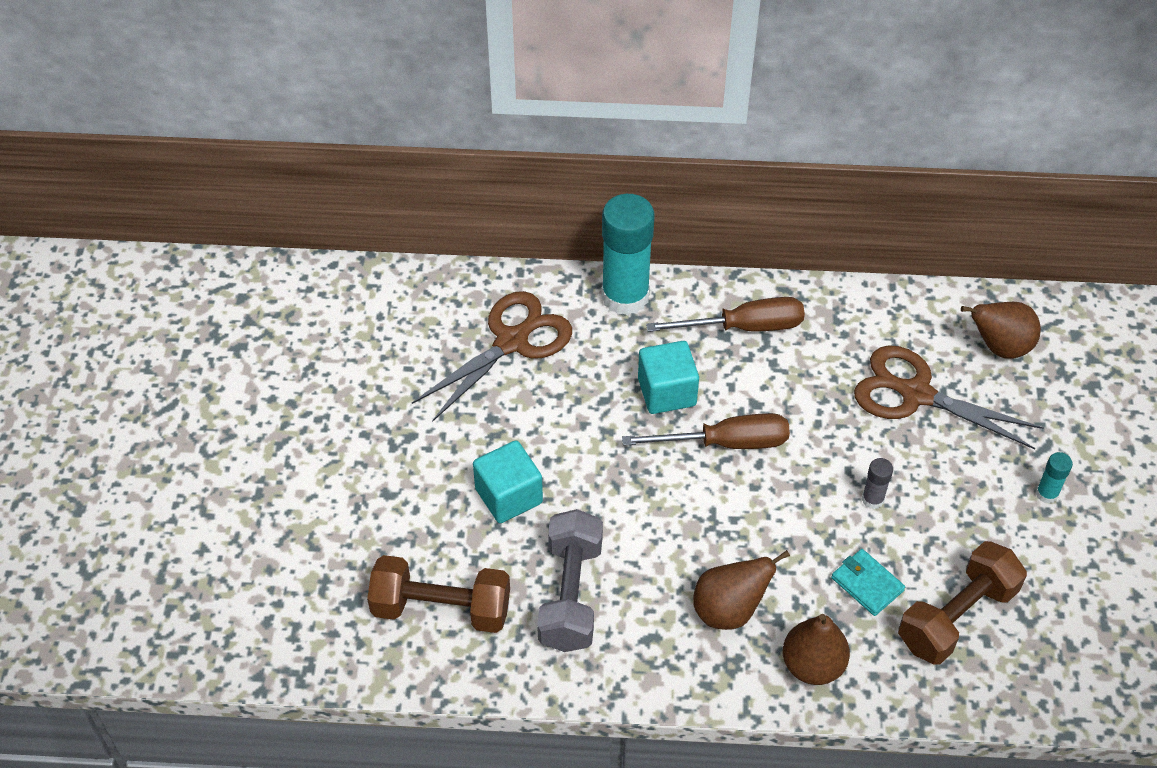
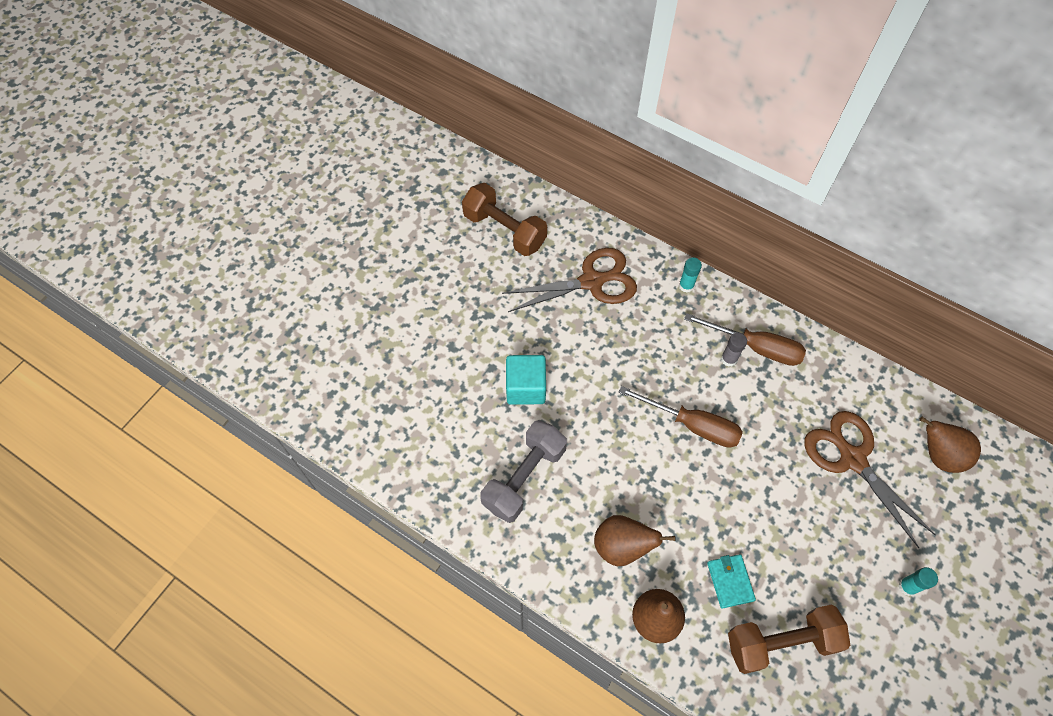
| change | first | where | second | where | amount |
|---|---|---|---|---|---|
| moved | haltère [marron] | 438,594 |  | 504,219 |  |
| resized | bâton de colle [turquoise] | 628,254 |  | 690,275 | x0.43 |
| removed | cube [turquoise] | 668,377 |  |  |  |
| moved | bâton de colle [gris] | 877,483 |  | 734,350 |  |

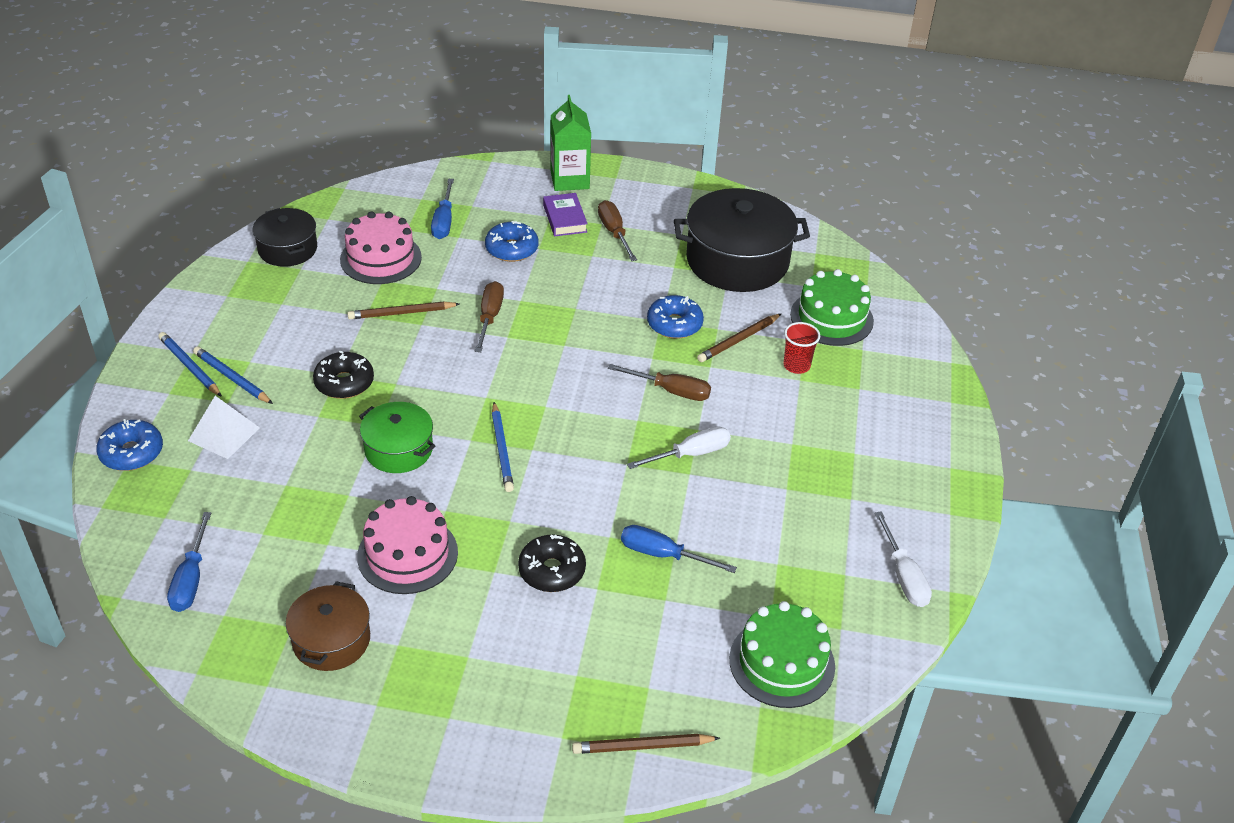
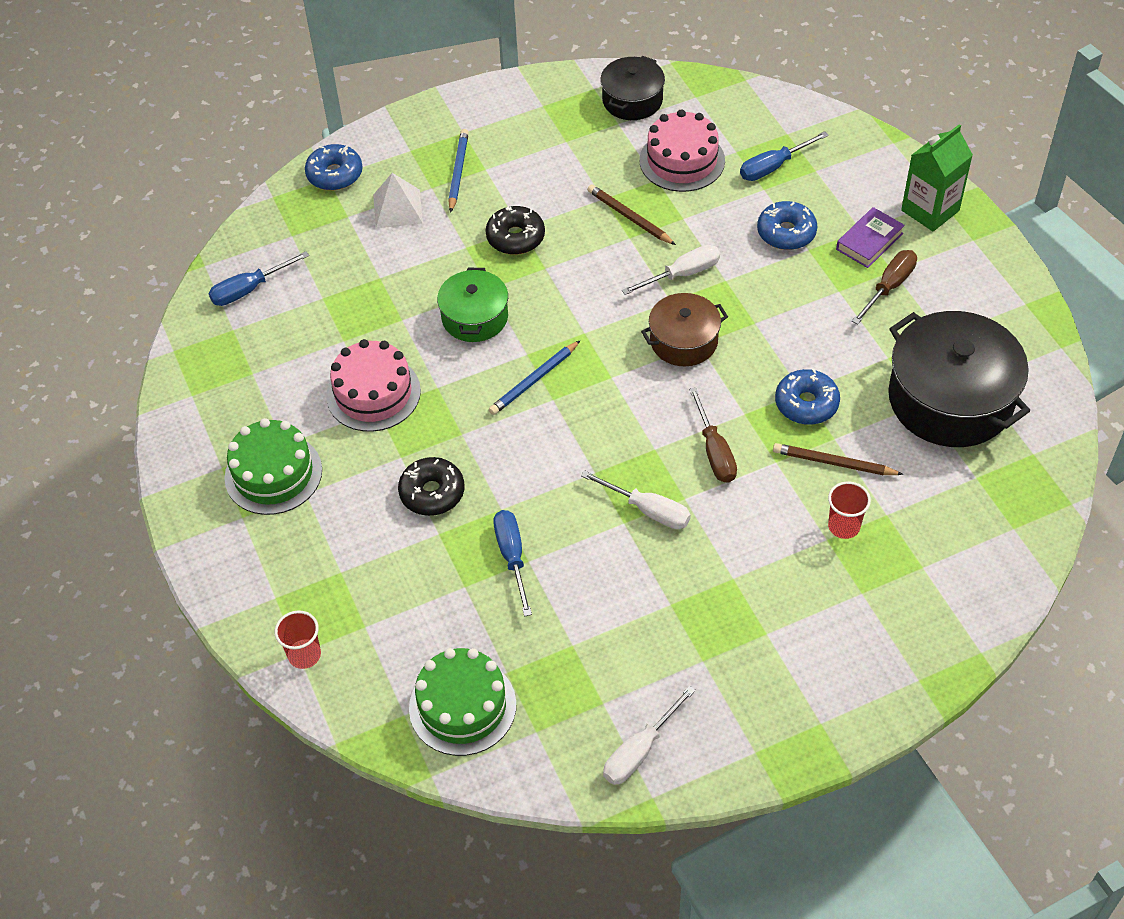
| change | first | where | second | where | amount |
|---|---|---|---|---|---|
| removed | crayon [bleu] | 190,364 |  |  |  |
| moved | marmite [marron] | 328,626 |  | 684,329 |  |
| recoloured | tournevis [marron] | 489,316 | tournevis [blanc] | 671,270 |  |
| replaced | crayon [marron] | 646,744 | gobelet [rouge] | 298,639 |  |
| moved | gâteau [vert] | 832,307 |  | 273,466 |  |

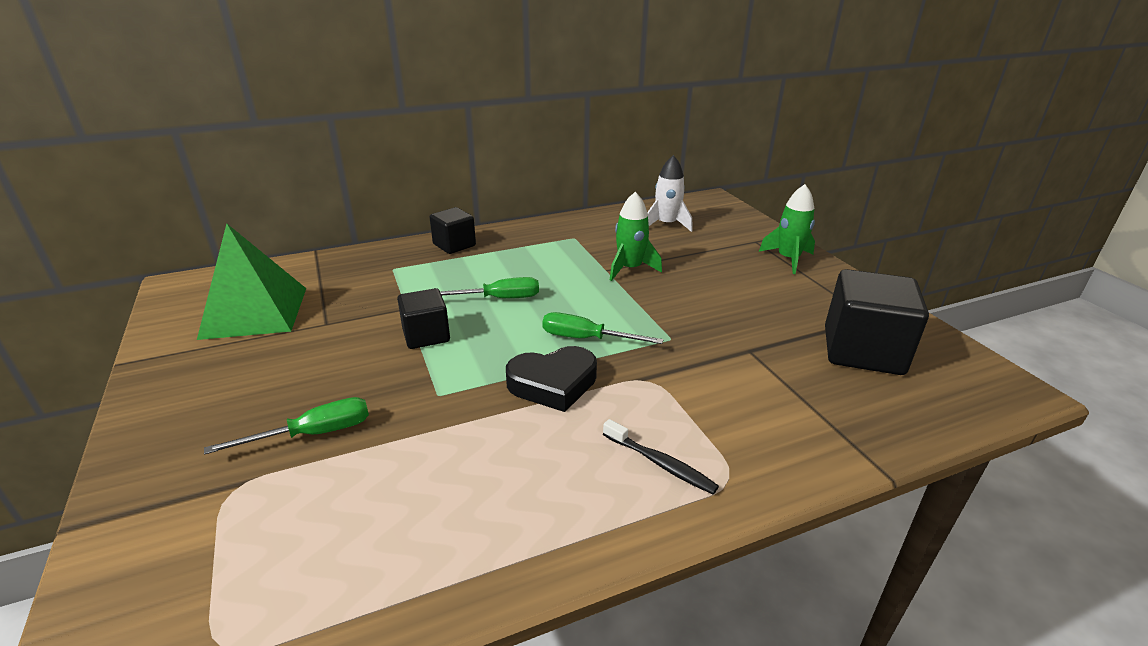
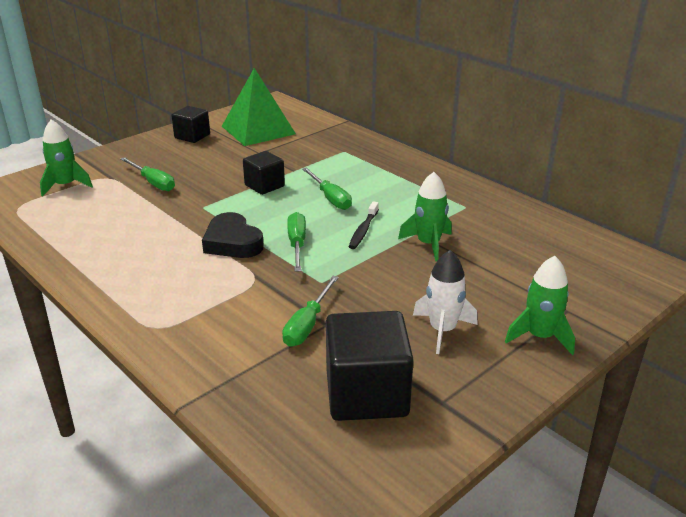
| change | first | where | second | where | amount |
|---|---|---|---|---|---|
| moved | cube [noir] | 452,230 |  | 190,124 |  |
| moved | brosse à dents [noir] | 661,456 |  | 364,225 |  |
| moved | fusée [blanc] | 669,193 |  | 445,302 |  |
| added |  |  | fusée [vert] | 66,158 |  |
| added |  |  | tournevis [vert] | 310,311 |  |

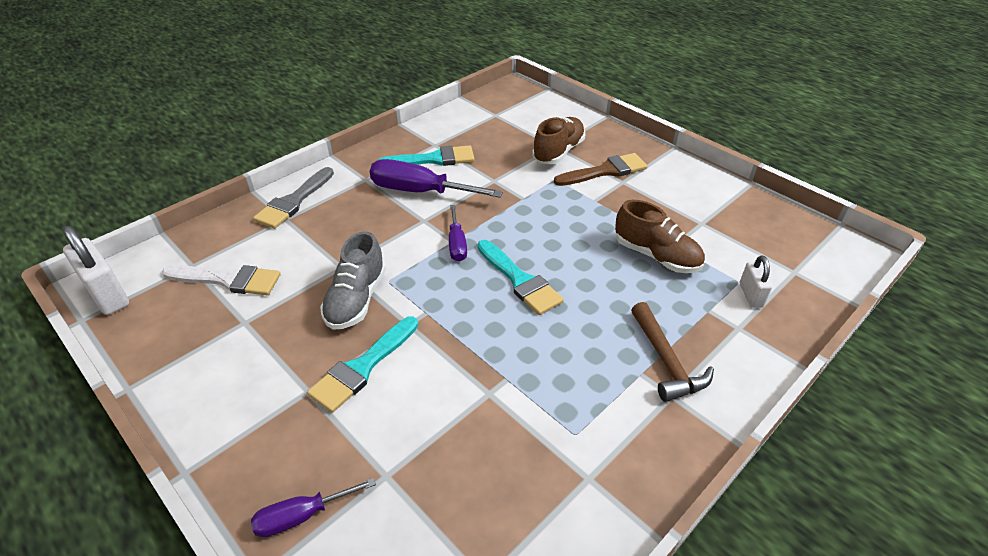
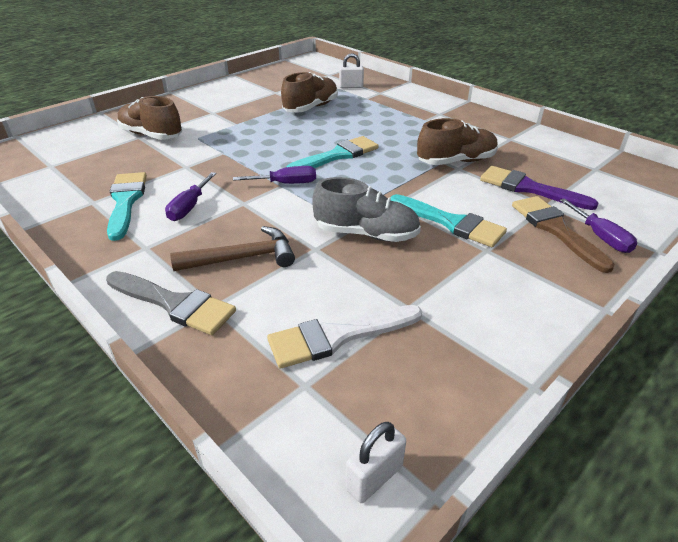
| change | first | where | second | where | amount |
|---|---|---|---|---|---|
| resized | cadenas [blanc] | 96,270 |  | 376,462 | x0.58 |
| turned | pinceau [blanc] | 221,280 |  | 344,337 | 120 degrees counterclockwise |
| resized | tournevis [violet] | 436,178 |  | 190,196 | x0.56 |
| moved | pinceau [marron] | 601,169 |  | 563,234 |  |
| moved | marteau [marron] | 672,352 |  | 232,248 |  |
| added |  |  | chaussure [marron] | 457,141 |  |
| added |  |  | pinceau [violet] | 539,188 |  |

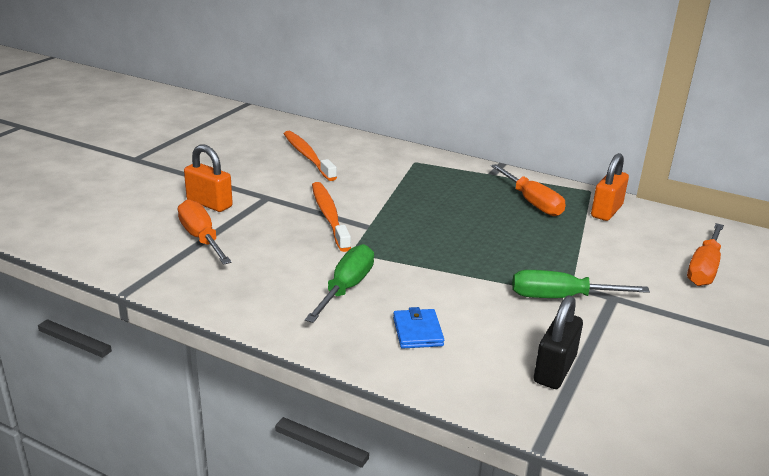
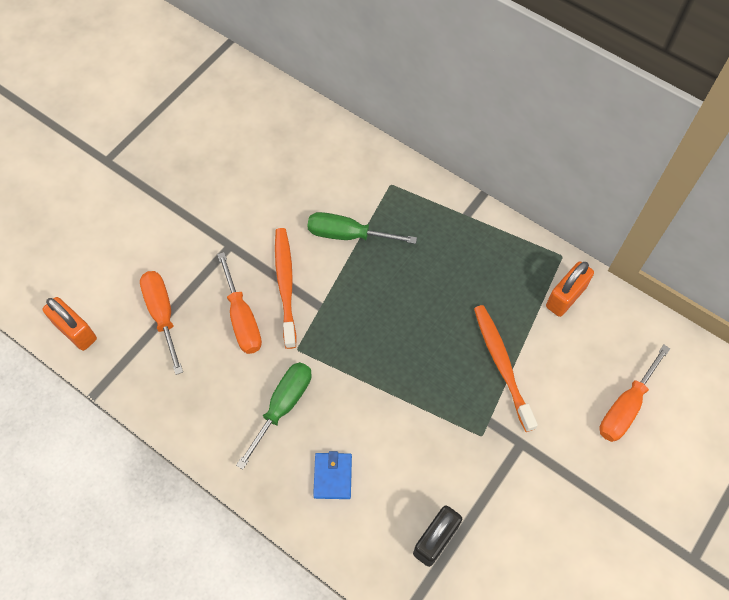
| change | first | where | second | where | amount |
|---|---|---|---|---|---|
| moved | cadenas [orange] | 208,178 |  | 70,324 |  |
| moved | brosse à dents [orange] | 310,156 |  | 506,368 |  |
| moved | tournevis [orange] | 528,190 |  | 239,303 |  |
| moved | tournevis [vert] | 581,284 |  | 362,228 |  |

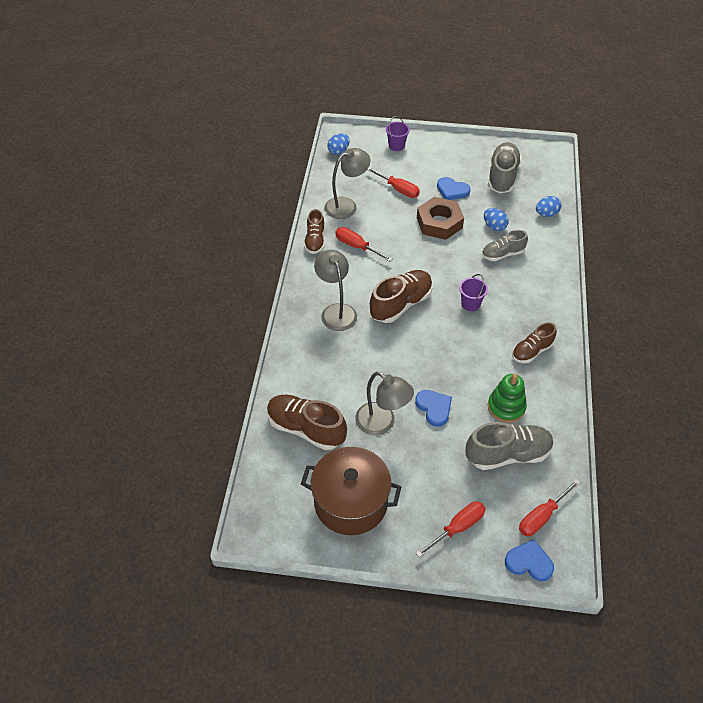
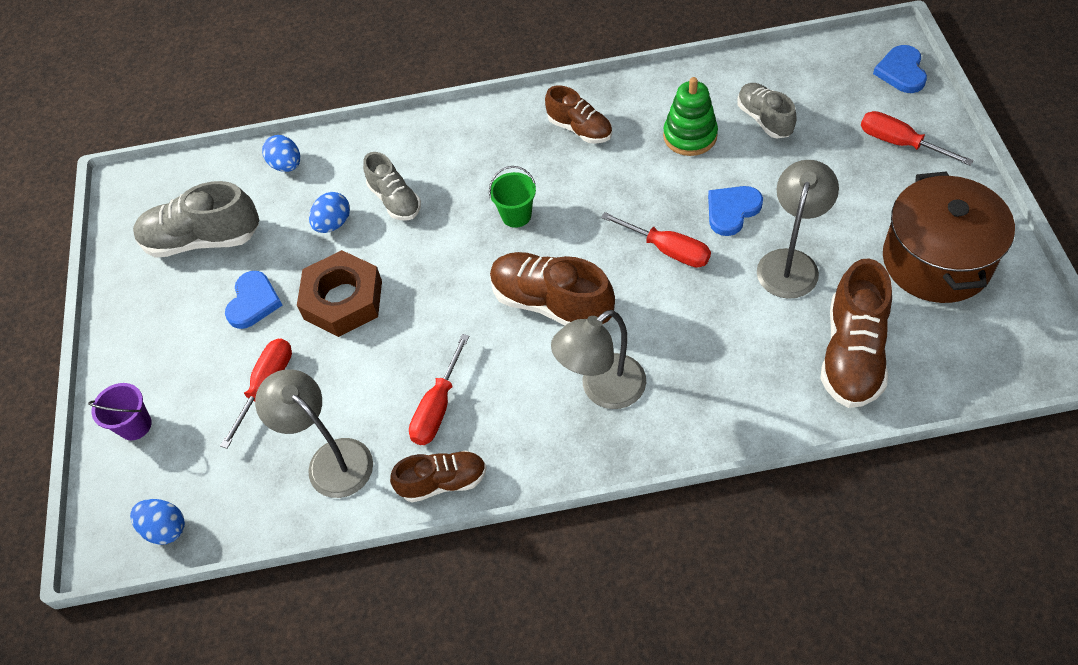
| change | first | where | second | where | amount |
|---|---|---|---|---|---|
| recoloured | seau [violet] | 473,292 | seau [vert] | 512,197 |  |
| resized | chaussure [gris] | 509,446 |  | 767,110 | x0.63 |
| moved | tournevis [rouge] | 550,507 |  | 656,240 |  |

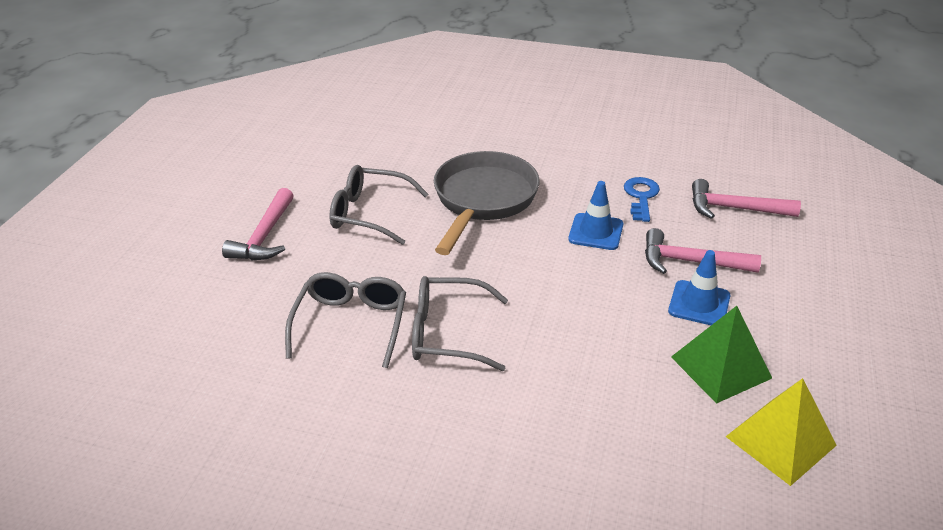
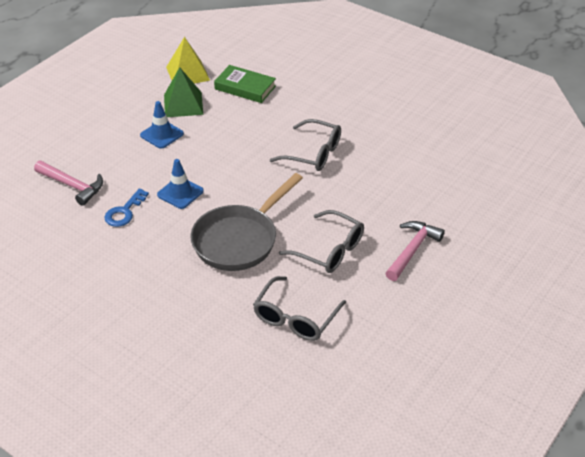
| change | first | where | second | where | amount |
|---|---|---|---|---|---|
| moved | lunettes [gris] | 345,320 |  | 299,308 |  |
| removed | marteau [rose] | 703,251 |  |  |  |
| added |  |  | livre [vert] | 245,84 |  |

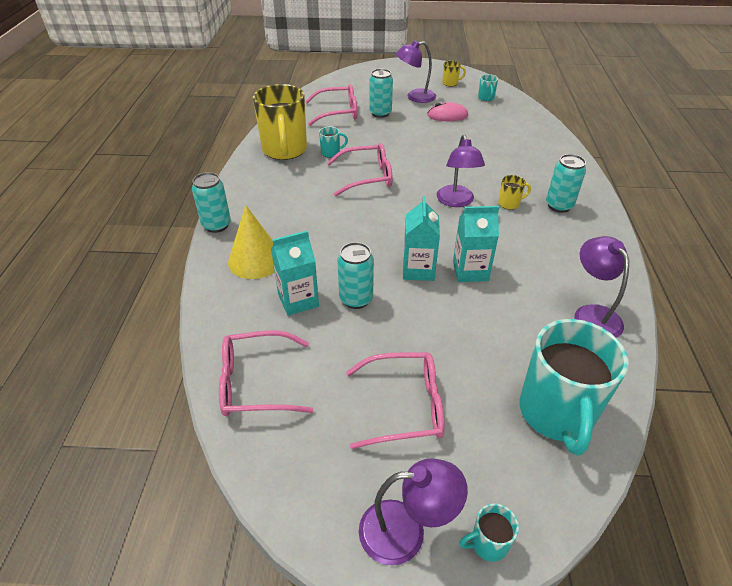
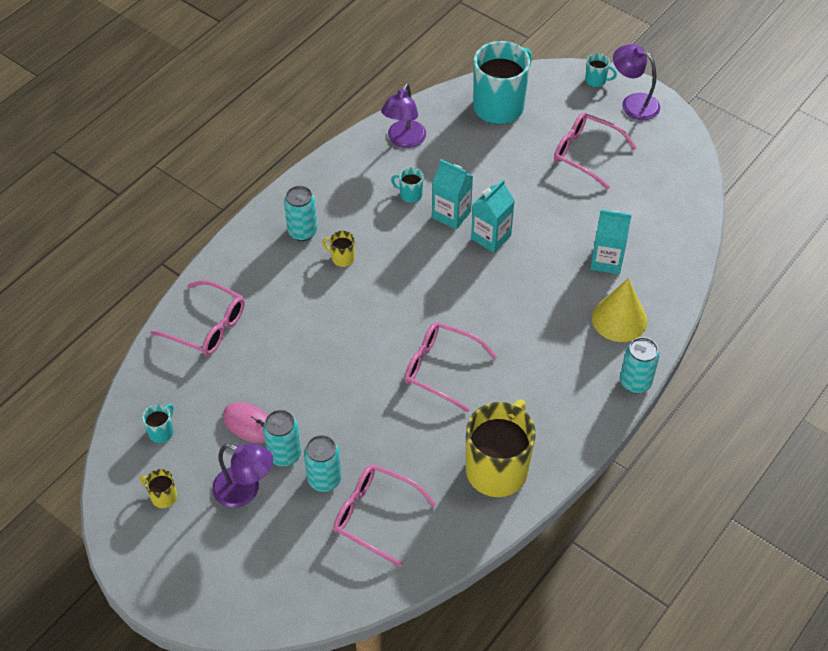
| change | first | where | second | where | amount |
|---|---|---|---|---|---|
| moved | lunettes [rose] | 266,373 |  | 198,318 |  |
| moved | tasse [turquoise] | 333,142 |  | 407,185 |  |
| moved | canette [turquoise] | 355,275 |  | 282,438 |  |
| removed | lampe [violet] | 461,171 |  |  |  |

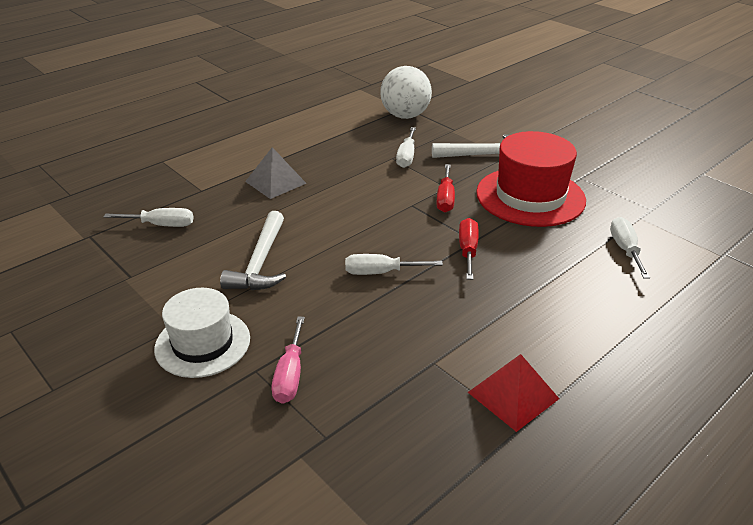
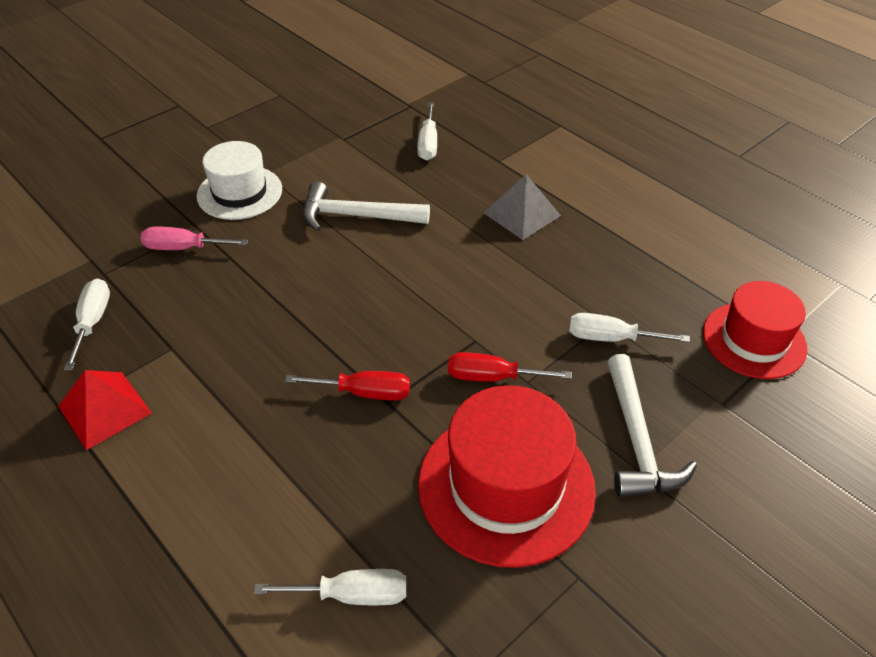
| change | first | where | second | where | amount |
|---|---|---|---|---|---|
| moved | tournevis [blanc] | 394,264 |  | 87,325 |  |
| replaced | balle [blanc] | 406,92 | chapeau [rouge] | 755,330 |  |

